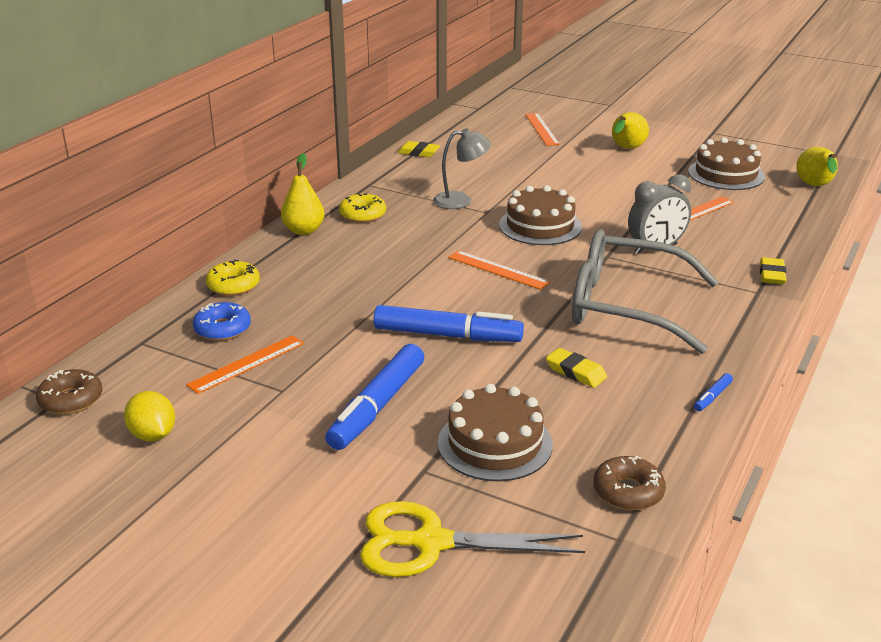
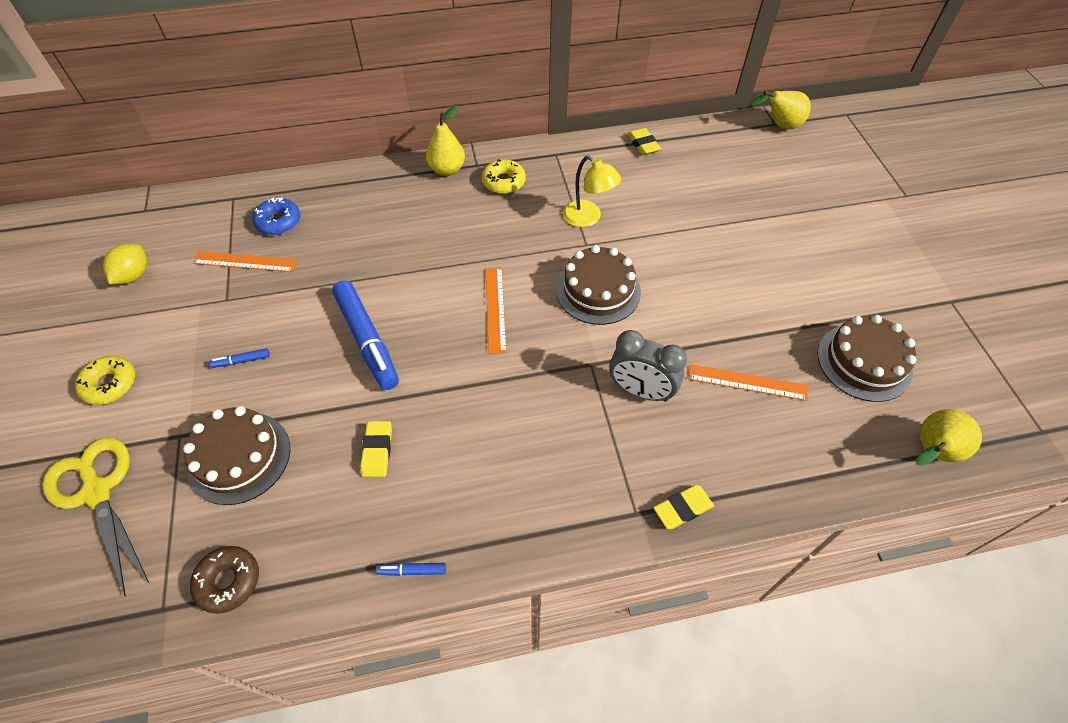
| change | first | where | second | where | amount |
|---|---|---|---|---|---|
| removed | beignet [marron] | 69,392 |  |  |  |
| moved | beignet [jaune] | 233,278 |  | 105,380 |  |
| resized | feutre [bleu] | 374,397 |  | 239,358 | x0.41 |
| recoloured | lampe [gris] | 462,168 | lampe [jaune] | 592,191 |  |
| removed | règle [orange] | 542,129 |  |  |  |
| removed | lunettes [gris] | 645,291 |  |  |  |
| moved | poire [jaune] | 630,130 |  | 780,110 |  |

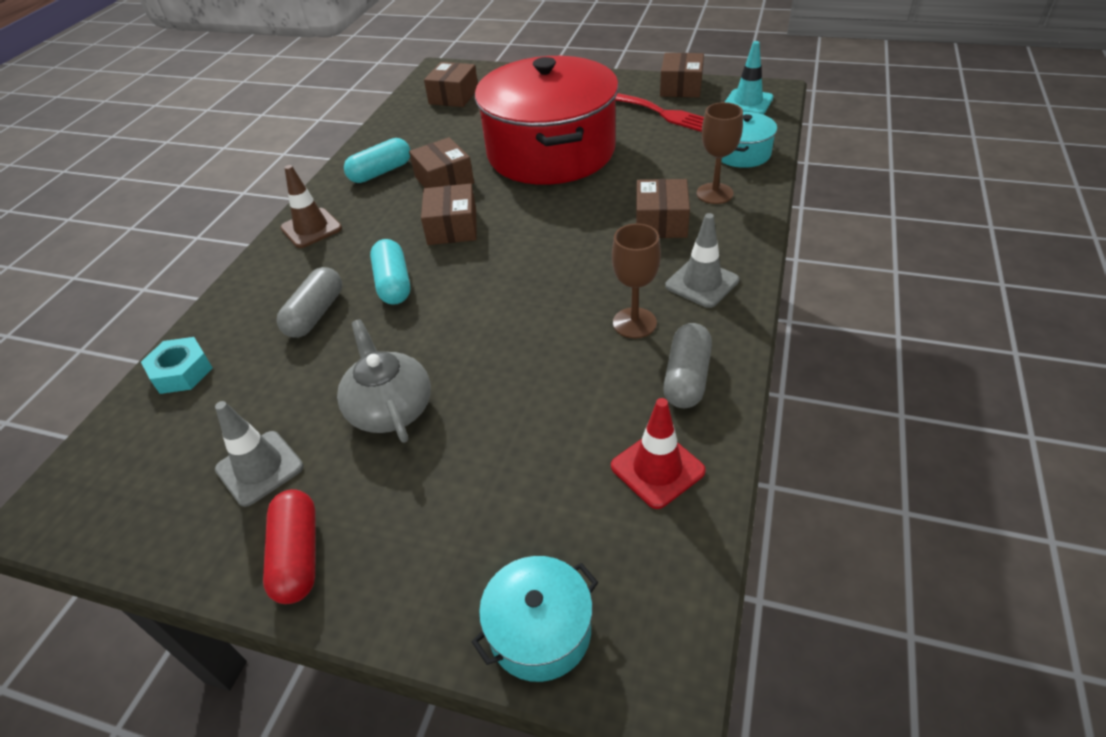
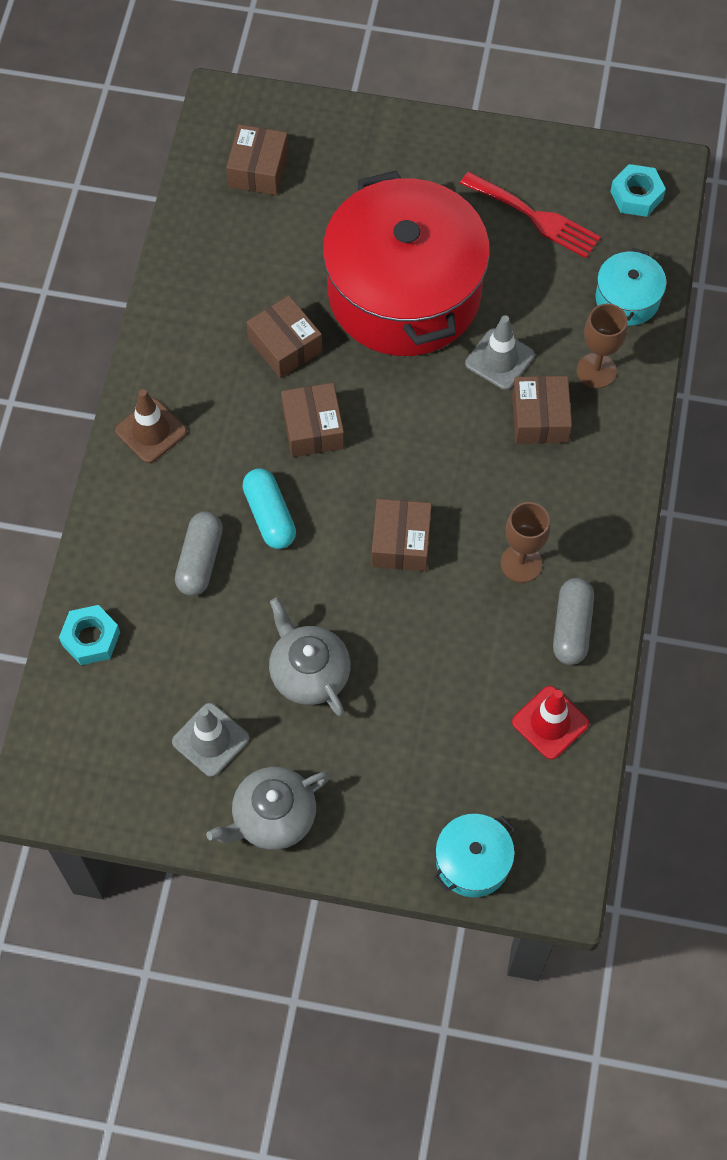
| change | first | where | second | where | amount |
|---|---|---|---|---|---|
| replaced | gélule [rouge] | 289,546 | théière [gris] | 268,808 |  |
| removed | gélule [turquoise] | 377,160 |  |  |  |
| moved | boîte [marron] | 682,75 |  | 402,535 |  |
| moved | cône de chantier [gris] | 702,260 |  | 500,352 |  |
| replaced | cône de chantier [turquoise] | 749,77 | écrou [turquoise] | 638,190 |  |

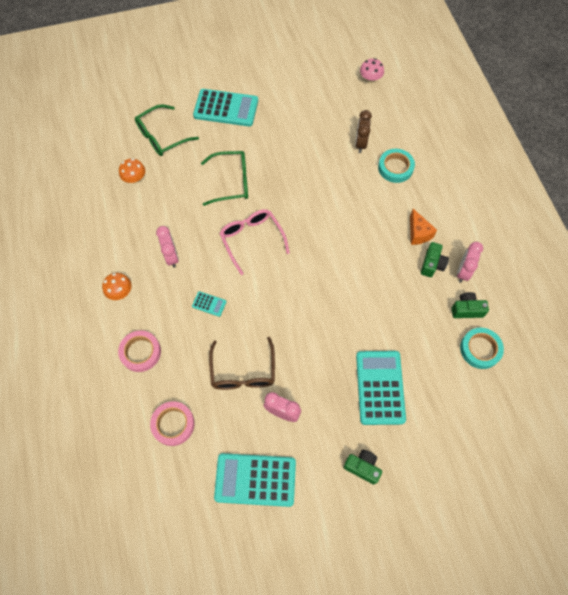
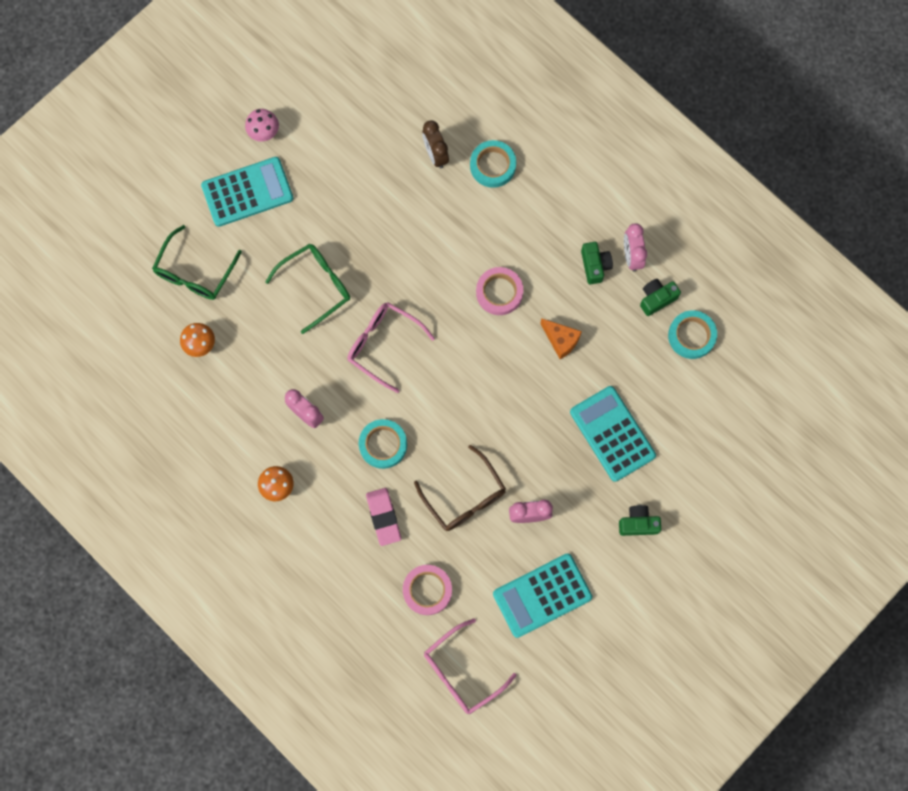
| change | first | where | second | where | amount |
|---|---|---|---|---|---|
| moved | ruban adhésif [rose] | 139,351 |  | 499,291 |  |
| replaced | calculatrice [turquoise] | 209,304 | ruban adhésif [turquoise] | 383,444 |  |
| moved | champignon [rose] | 372,70 |  | 262,125 |  |
| moved | fromage [orange] | 423,227 |  | 561,338 |  |
| added |  |  | gomme [rose] | 383,517 |  |
| added |  |  | lunettes [rose] | 470,666 |  |

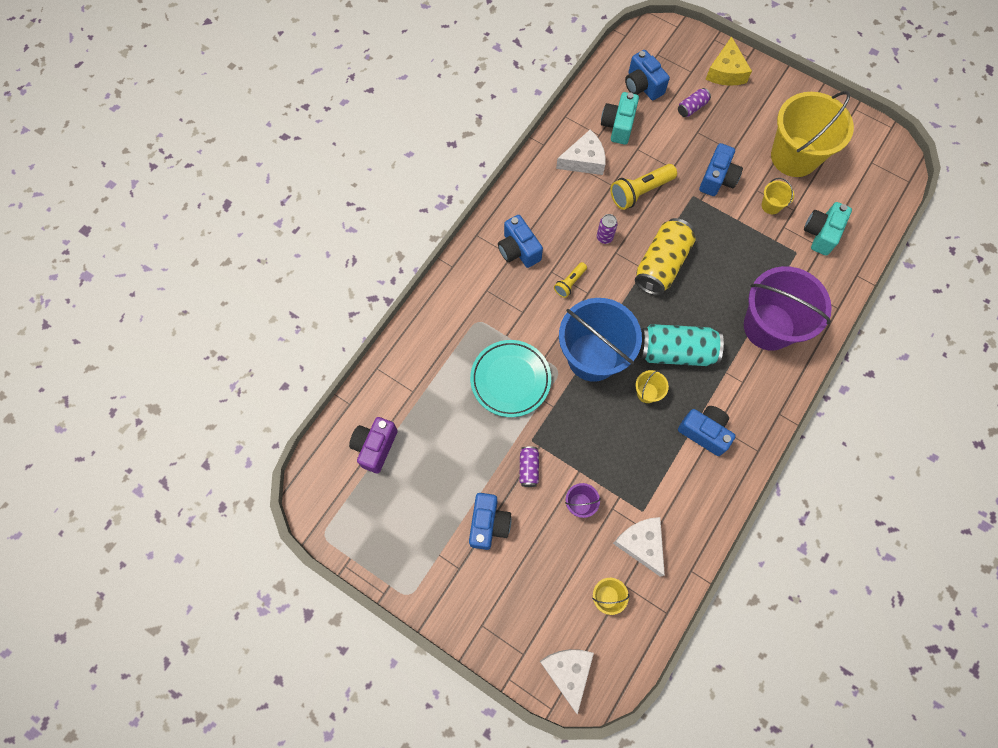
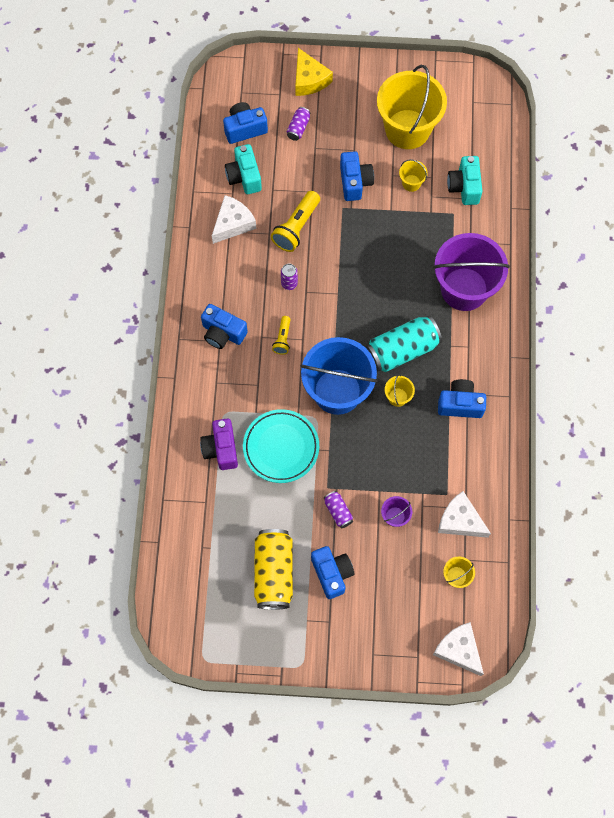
| change | first | where | second | where | amount |
|---|---|---|---|---|---|
| moved | appareil photo [violet] | 373,445 |  | 219,444 |  |
| turned | appareil photo [bleu] | 647,75 |  | 245,123 | 135 degrees clockwise |
| moved | canette [jaune] | 665,256 |  | 273,569 |  |

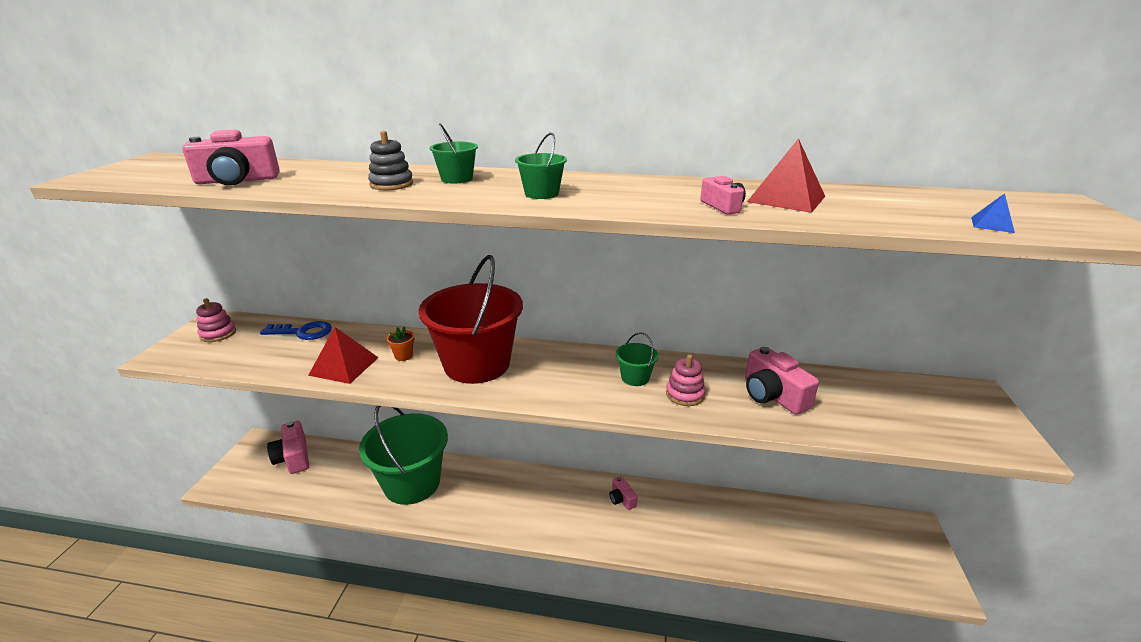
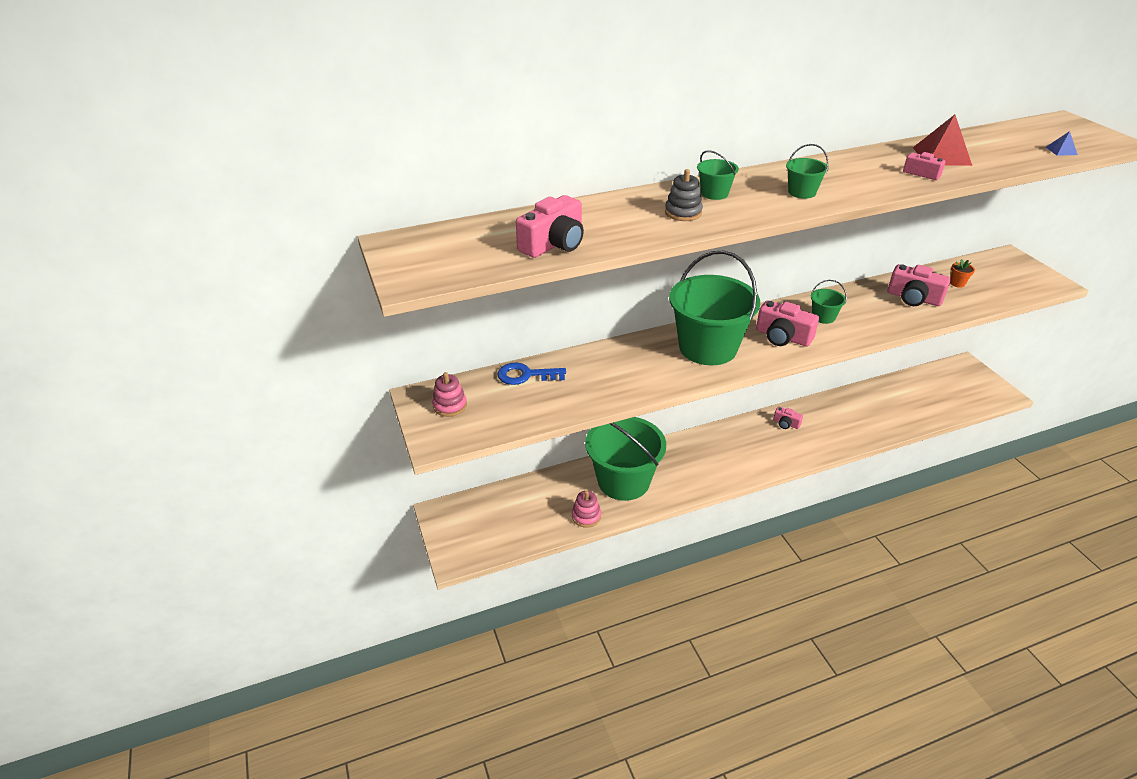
| change | first | where | second | where | amount |
|---|---|---|---|---|---|
| turned | clé [bleu] | 296,330 |  | 531,374 | 150 degrees counterclockwise |
| moved | appareil photo [rose] | 288,447 |  | 787,323 |  |
| removed | pyramide [rouge] | 343,355 |  |  |  |
| moved | pot de fleurs [orange] | 400,343 |  | 962,273 |  |
| recoloured | seau [rouge] | 470,319 | seau [vert] | 714,308 |  |
| moved | jouet à empiler [rose] | 685,380 |  | 586,509 |  |

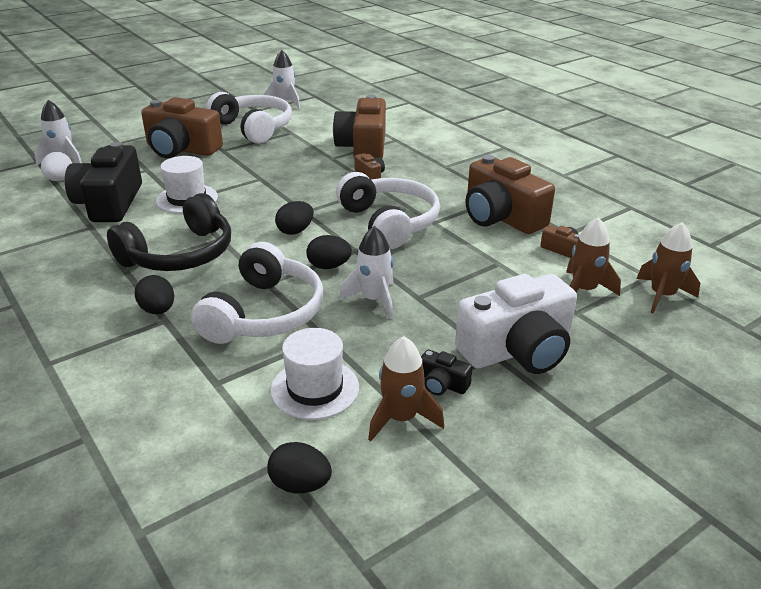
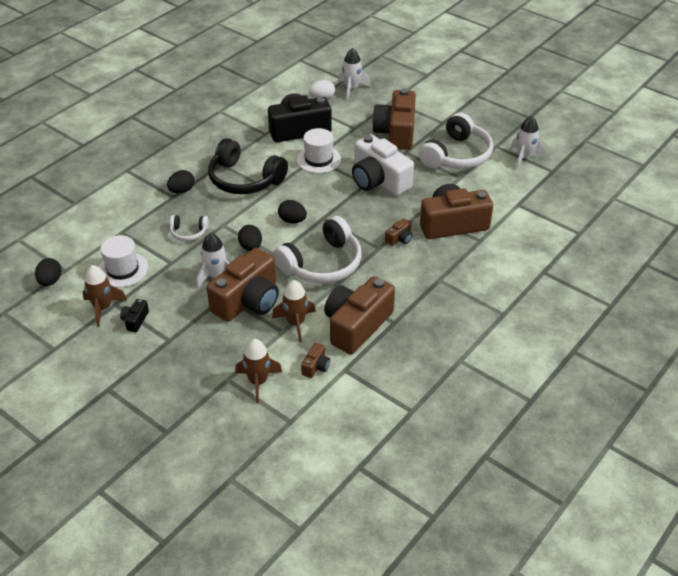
| change | first | where | second | where | amount |
|---|---|---|---|---|---|
| resized | casque audio [blanc] | 257,293 |  | 189,228 | x0.48 |
| moved | appareil photo [blanc] | 516,324 |  | 383,165 |  |
| moved | fusée [marron] | 668,268 |  | 294,311 |  |
| added |  |  | appareil photo [marron] | 243,285 |  |

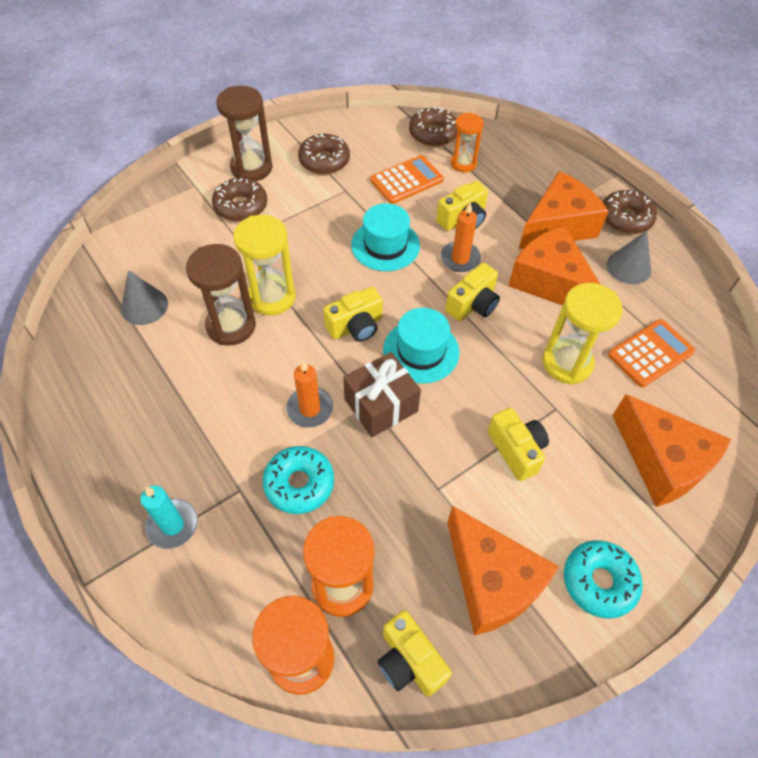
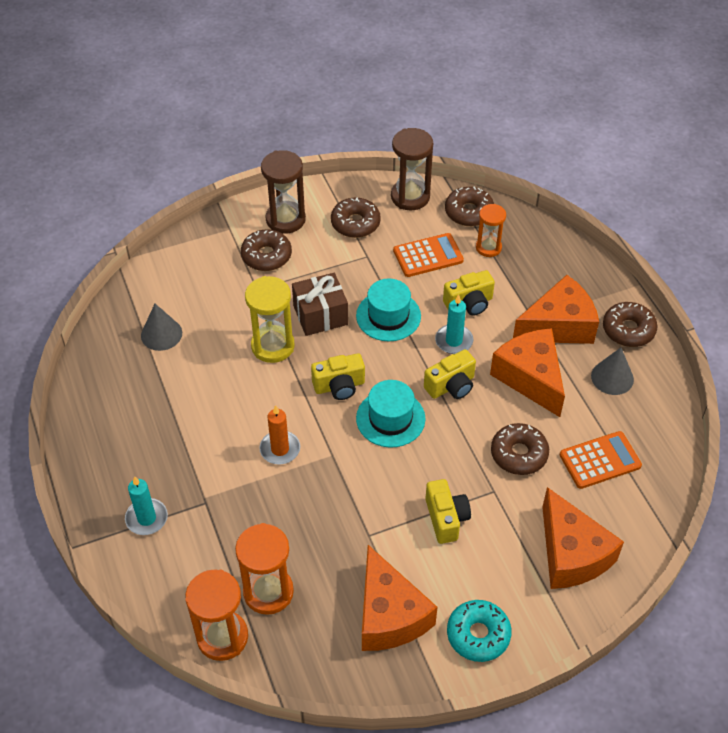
| change | first | where | second | where | amount |
|---|---|---|---|---|---|
| moved | sablier [marron] | 221,294 |  | 412,169 |  |
| removed | beignet [turquoise] | 298,480 |  |  |  |
| moved | cadeau [marron] | 382,394 |  | 320,304 |  |
| removed | appareil photo [jaune] | 415,653 |  |  |  |
| recoloured | bougie [orange] | 461,237 | bougie [turquoise] | 454,324 |  |
| replaced | sablier [jaune] | 583,334 | beignet [marron] | 520,449 |  |

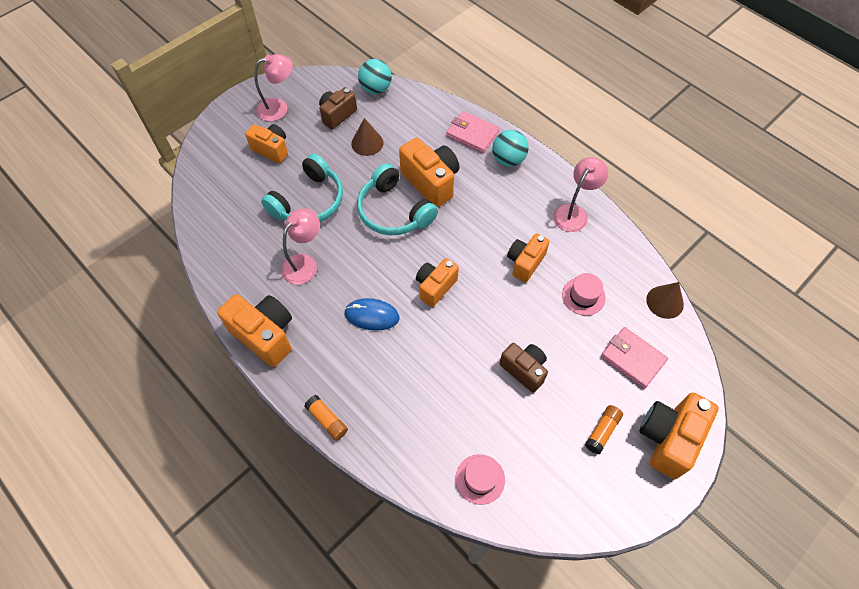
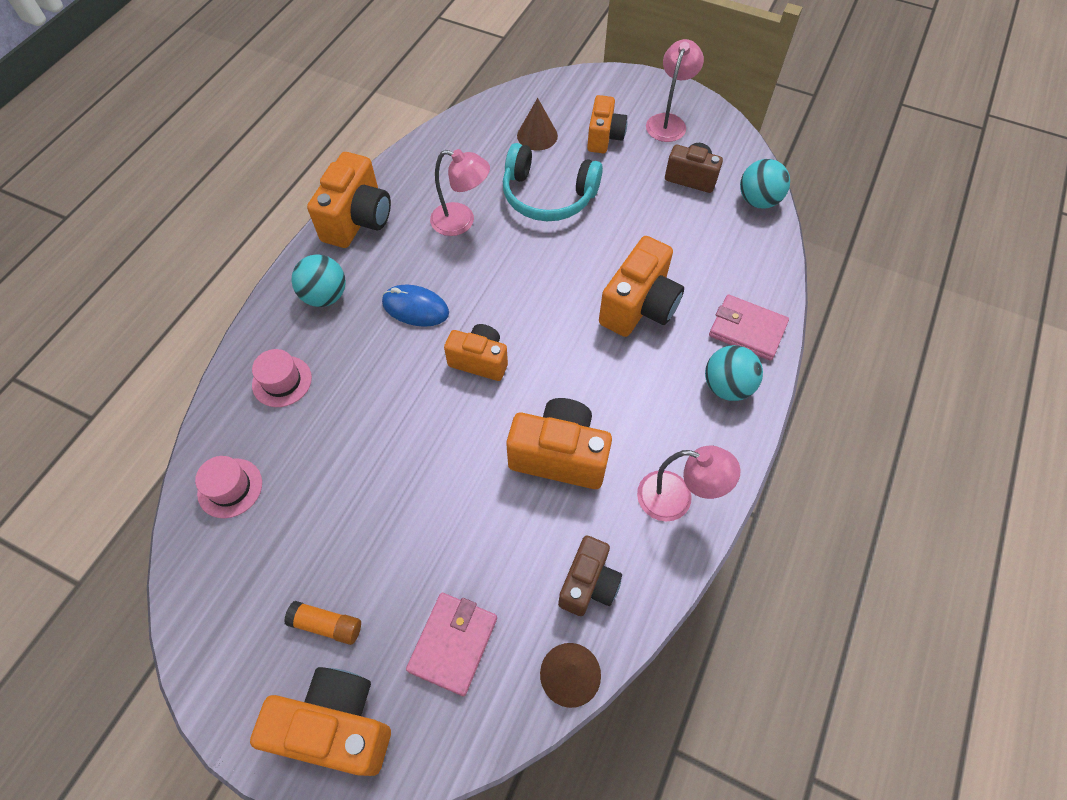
| change | first | where | second | where | amount |
|---|---|---|---|---|---|
| turned | lampe [rose] | 273,87 |  | 675,90 | 120 degrees counterclockwise |
| removed | bâton de colle [orange] | 326,418 |  |  |  |
| turned | souris [bleu] | 371,314 |  | 415,305 | 60 degrees counterclockwise |
| moved | cône [marron] | 367,137 |  | 537,124 |  |
| removed | casque audio [turquoise] | 397,199 |  |  |  |
| turned | portefeuille [rose] | 473,132 |  | 749,328 | 75 degrees counterclockwise |
| moved | appareil photo [marron] | 524,368 |  | 590,575 |  |
| resized | appareil photo [orange] | 528,257 |  | 559,443 | x1.52 |
| moved | chapeau [rose] | 584,294 |  | 282,378 |  |
| added |  |  | balle [turquoise] | 318,280 |  |

